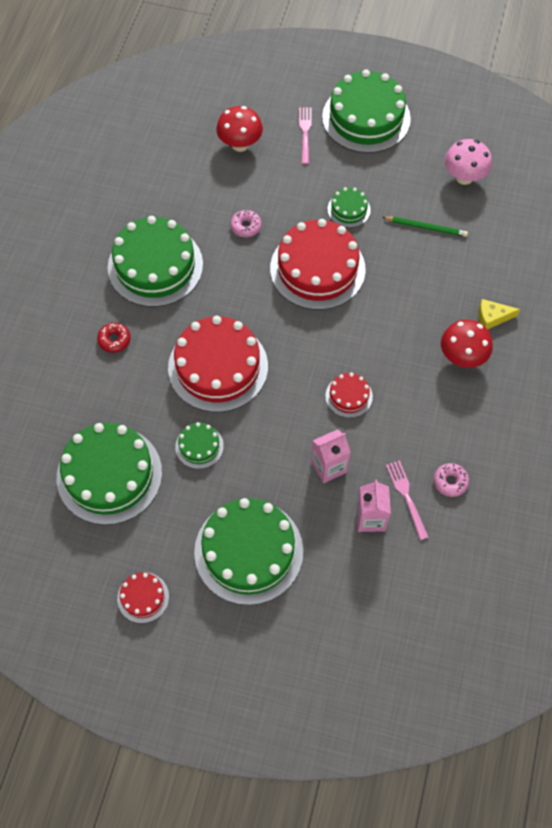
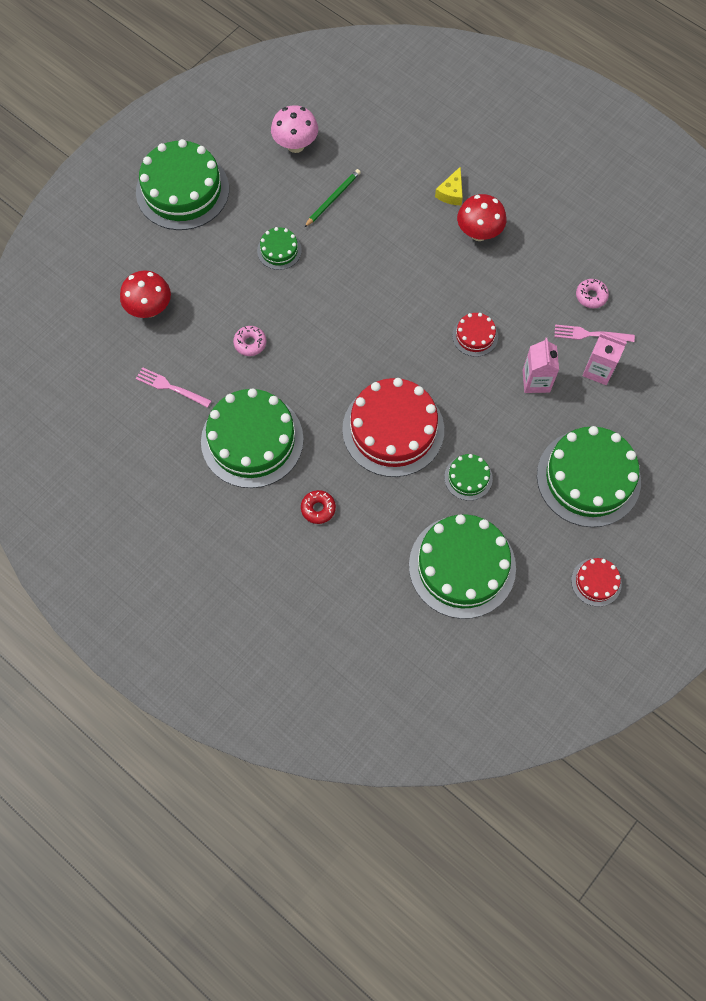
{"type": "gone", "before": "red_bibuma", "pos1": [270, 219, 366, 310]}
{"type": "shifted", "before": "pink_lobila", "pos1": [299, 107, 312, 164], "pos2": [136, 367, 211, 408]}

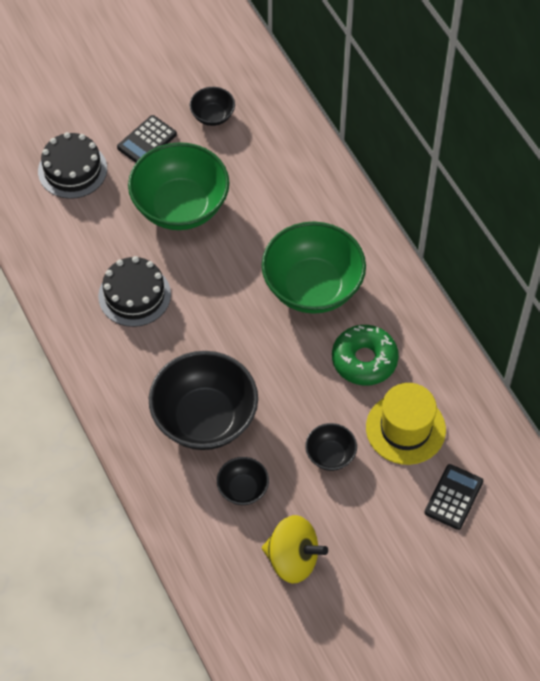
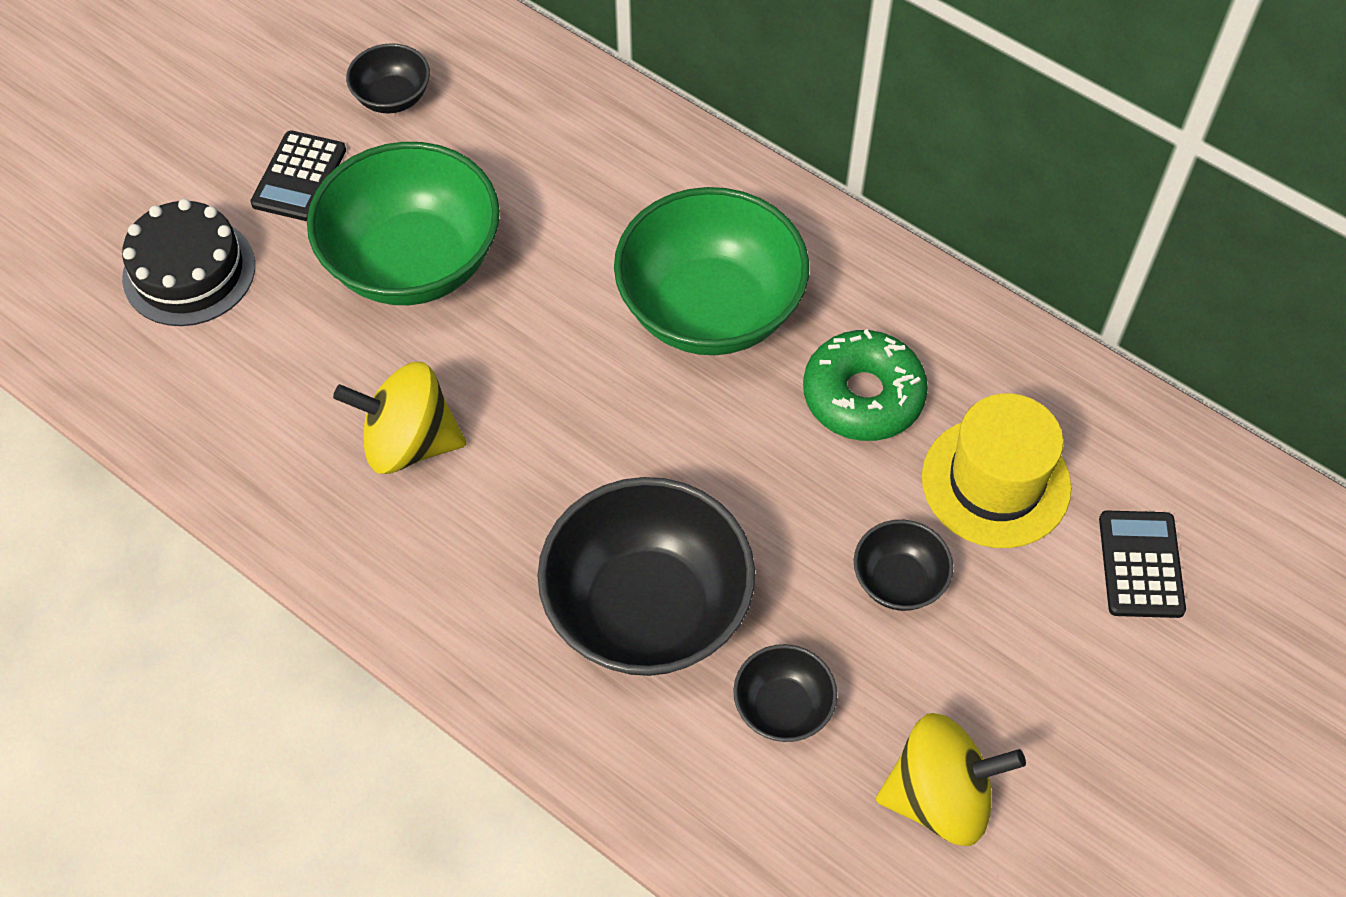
{"type": "swapped", "before": "black_bibuma", "after": "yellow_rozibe", "pos1": [98, 256, 171, 327], "pos2": [333, 362, 466, 474]}

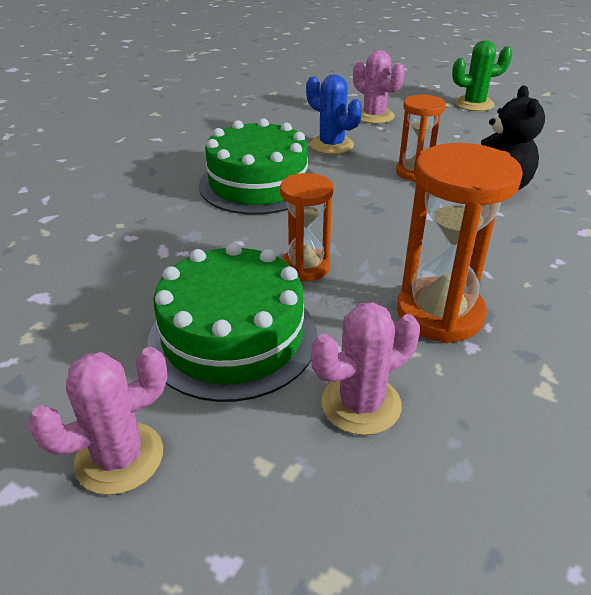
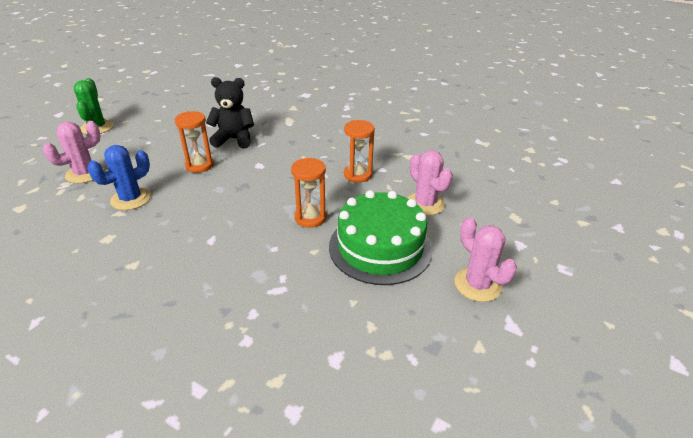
{"type": "gone", "before": "green_bibuma", "pos1": [199, 118, 314, 215]}
{"type": "scaled", "before": "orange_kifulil", "pos1": [397, 143, 523, 343], "pos2": [344, 120, 375, 183], "scale": 0.62}

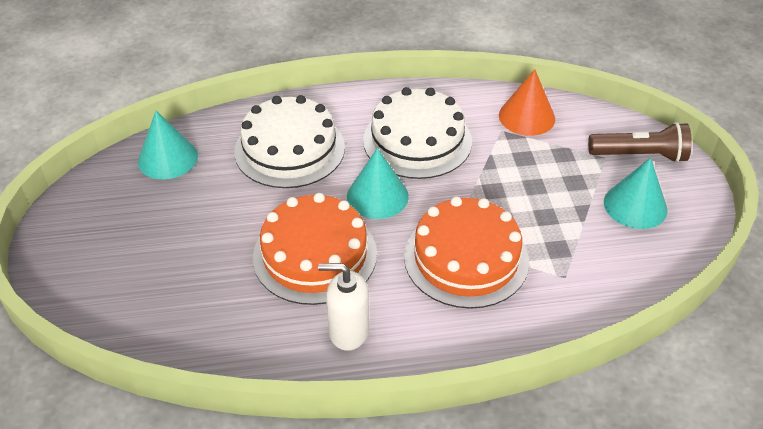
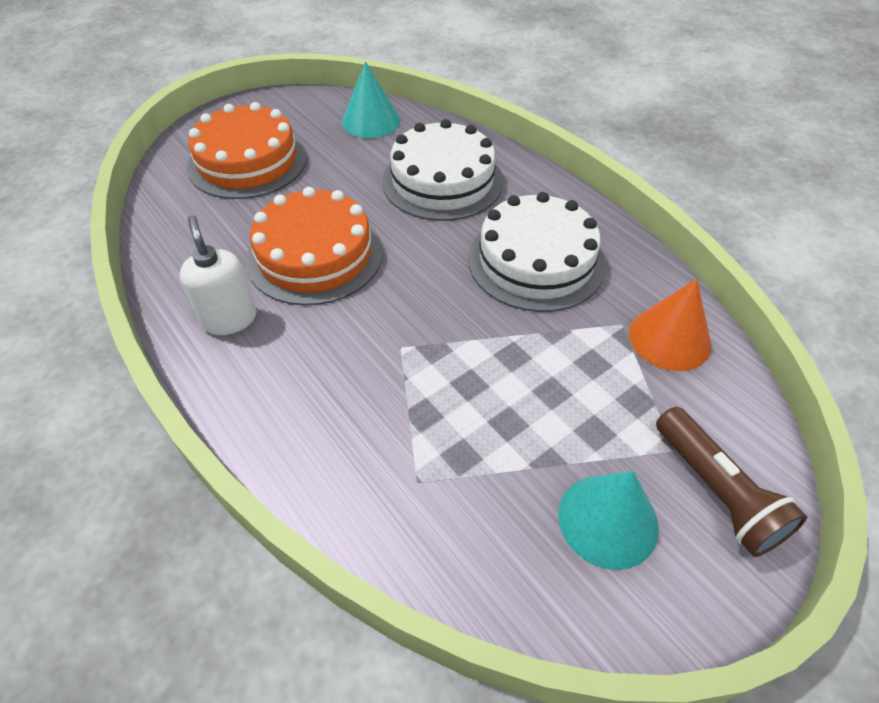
{"type": "gone", "before": "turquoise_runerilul", "pos1": [347, 148, 409, 219]}
{"type": "shifted", "before": "orange_bibuma", "pos1": [404, 197, 529, 309], "pos2": [187, 102, 307, 199]}

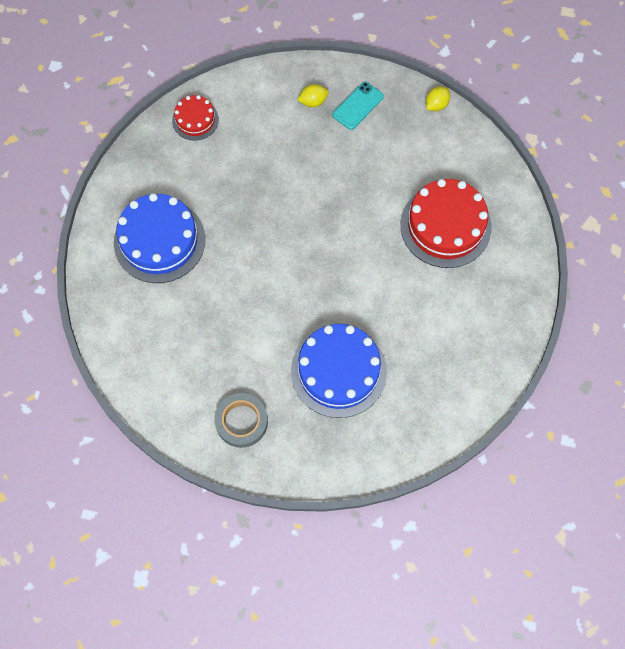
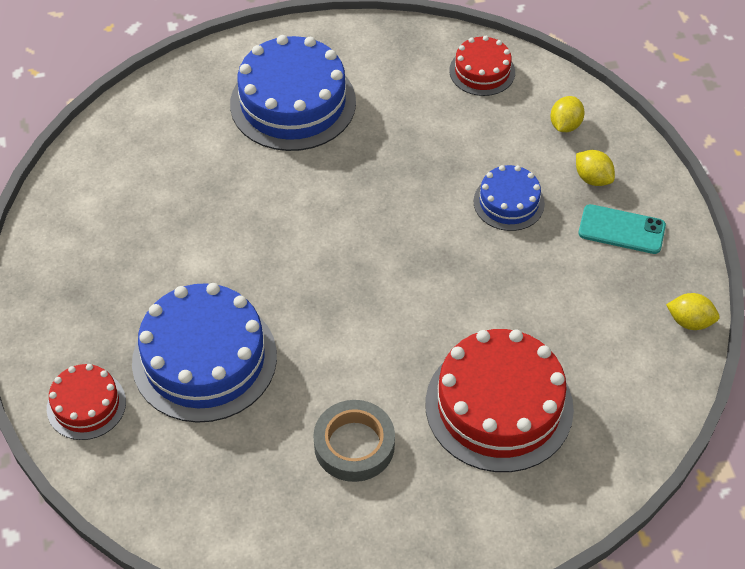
{"type": "shifted", "before": "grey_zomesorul", "pos1": [214, 393, 268, 448], "pos2": [313, 400, 395, 482]}
{"type": "new", "after": "red_bibuma", "pos2": [47, 364, 126, 440]}
{"type": "new", "after": "blue_bibuma", "pos2": [474, 165, 545, 231]}
{"type": "new", "after": "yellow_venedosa", "pos2": [550, 96, 585, 132]}

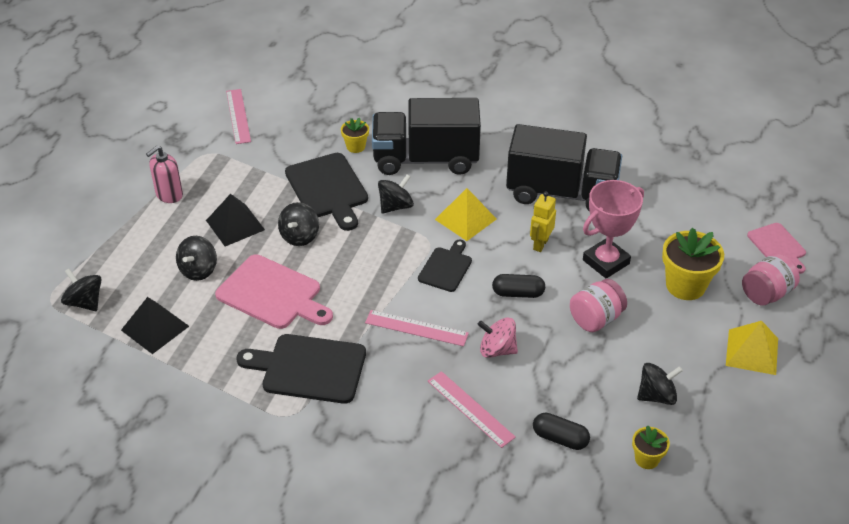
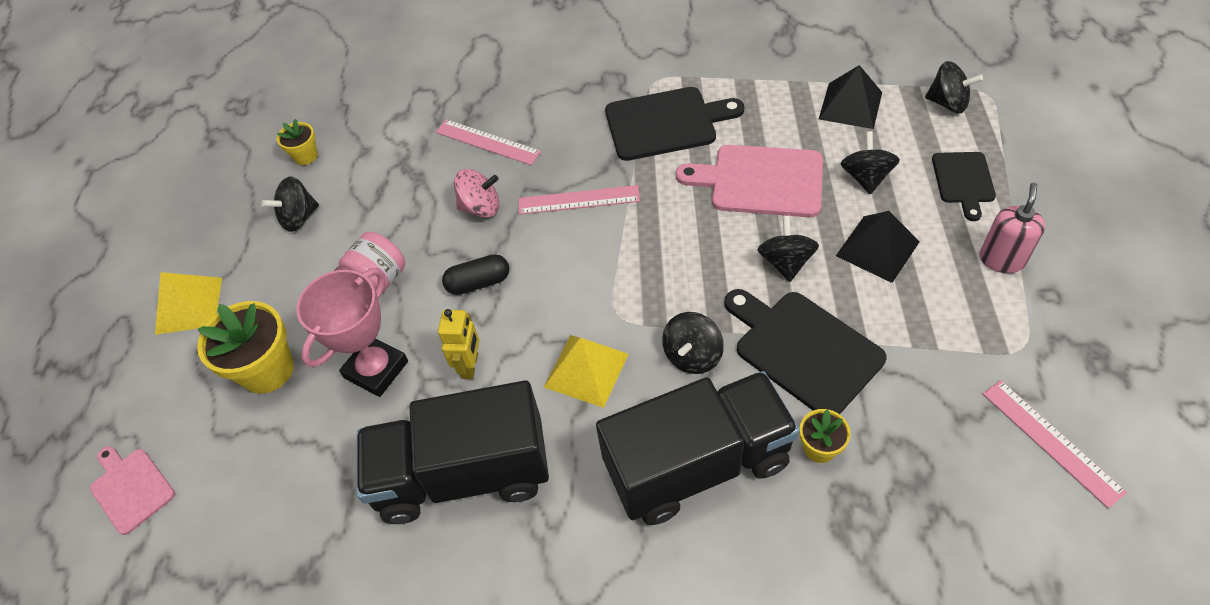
{"type": "shifted", "before": "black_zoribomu", "pos1": [418, 239, 472, 292], "pos2": [932, 152, 996, 221]}
{"type": "gone", "before": "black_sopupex", "pos1": [533, 413, 590, 450]}
{"type": "gone", "before": "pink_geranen", "pos1": [742, 253, 800, 306]}

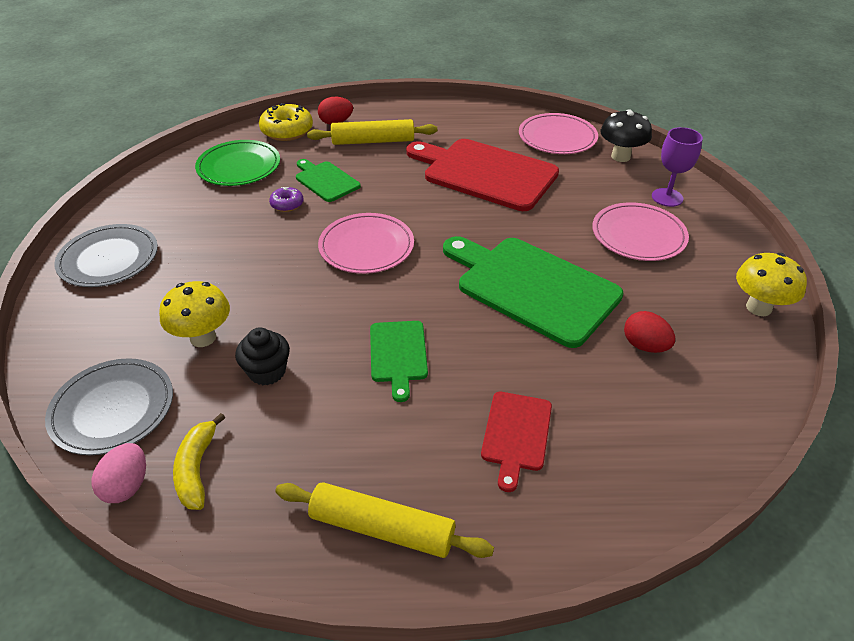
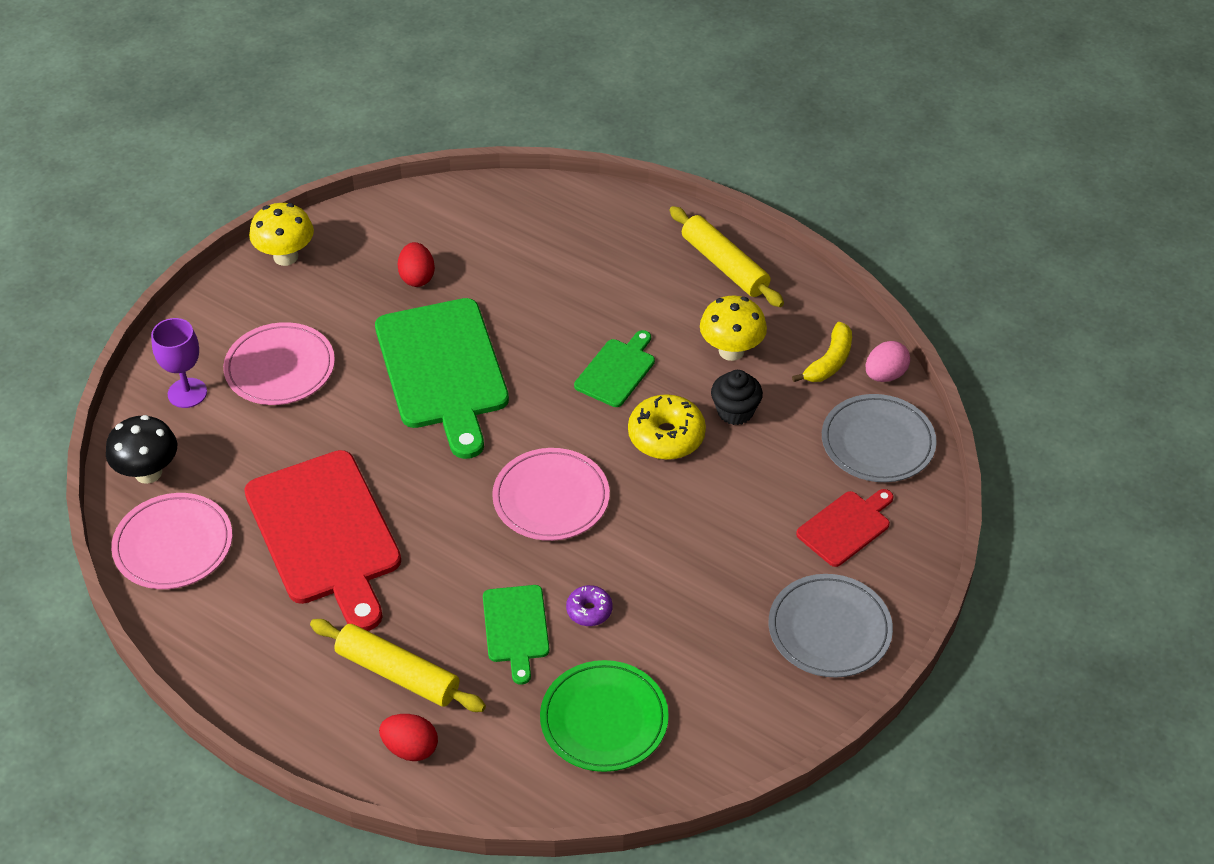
{"type": "shifted", "before": "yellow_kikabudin", "pos1": [159, 281, 230, 347], "pos2": [700, 296, 767, 361]}
{"type": "shifted", "before": "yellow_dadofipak", "pos1": [259, 103, 313, 141], "pos2": [628, 394, 706, 460]}
{"type": "shifted", "before": "red_zoribomu", "pos1": [481, 392, 552, 492], "pos2": [796, 489, 894, 567]}

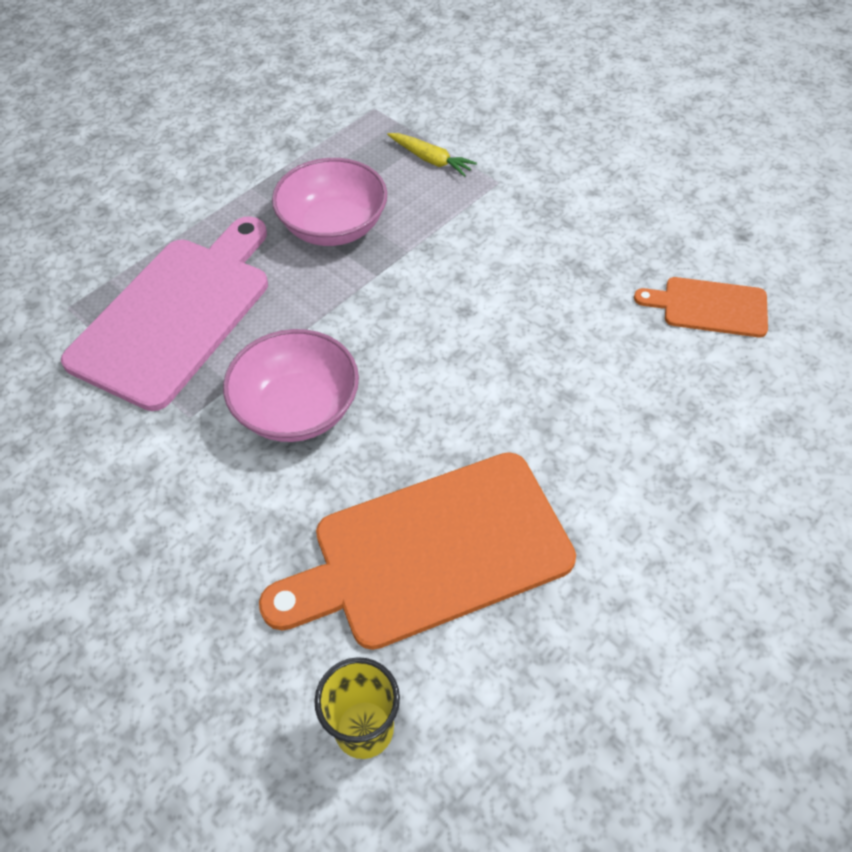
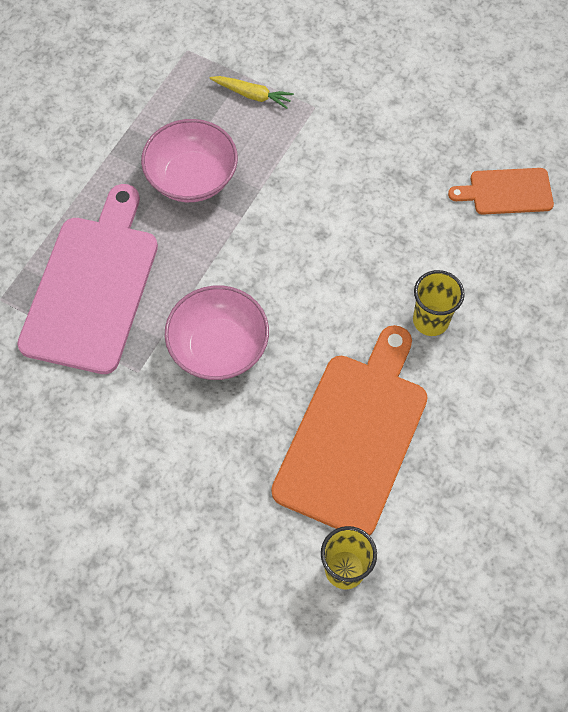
{"type": "rotated", "before": "orange_zoribomu", "pos1": [259, 452, 576, 650], "pos2": [271, 325, 428, 535], "turn": 150}
{"type": "new", "after": "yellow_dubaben", "pos2": [413, 270, 465, 336]}

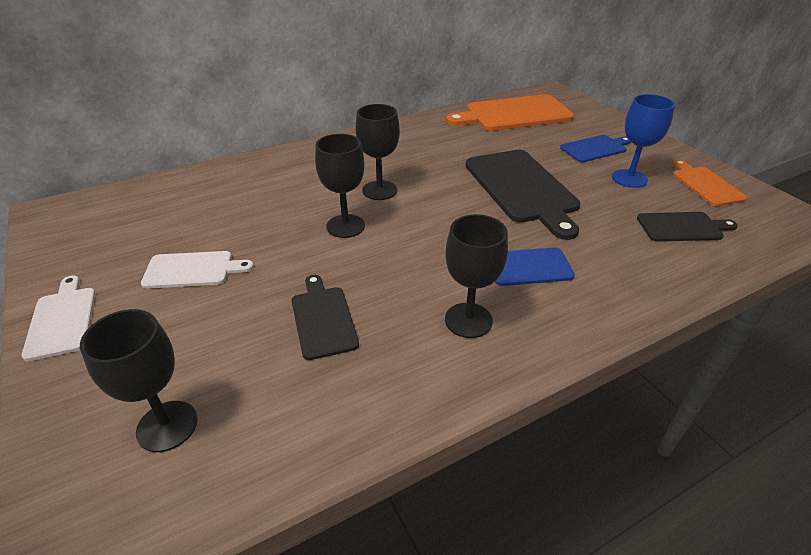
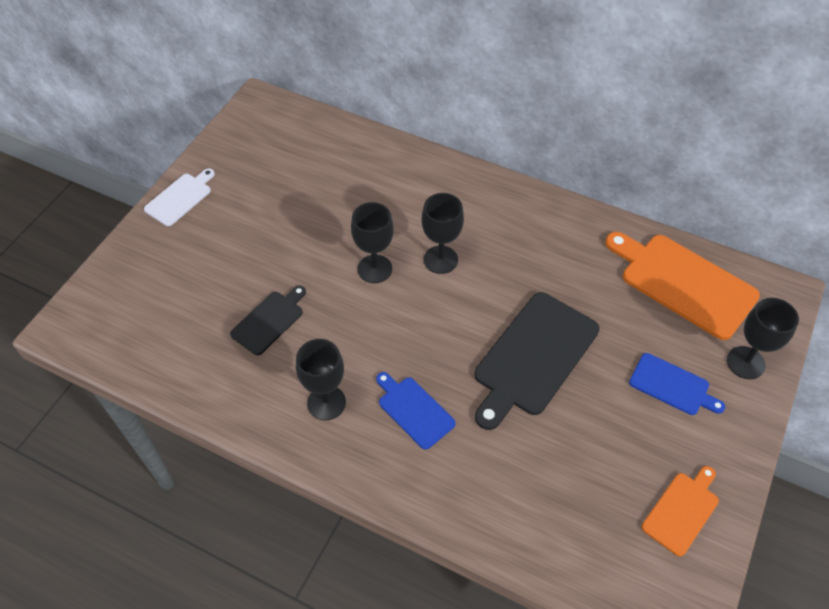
{"type": "shifted", "before": "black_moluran", "pos1": [80, 309, 198, 452], "pos2": [727, 298, 799, 379]}
{"type": "gone", "before": "white_zoribomu", "pos1": [141, 251, 254, 289]}
{"type": "gone", "before": "blue_moluran", "pos1": [612, 94, 675, 188]}
{"type": "gone", "before": "black_zoribomu", "pos1": [637, 212, 738, 242]}

